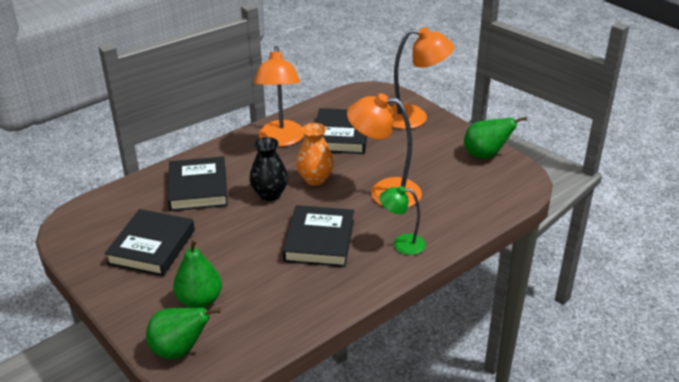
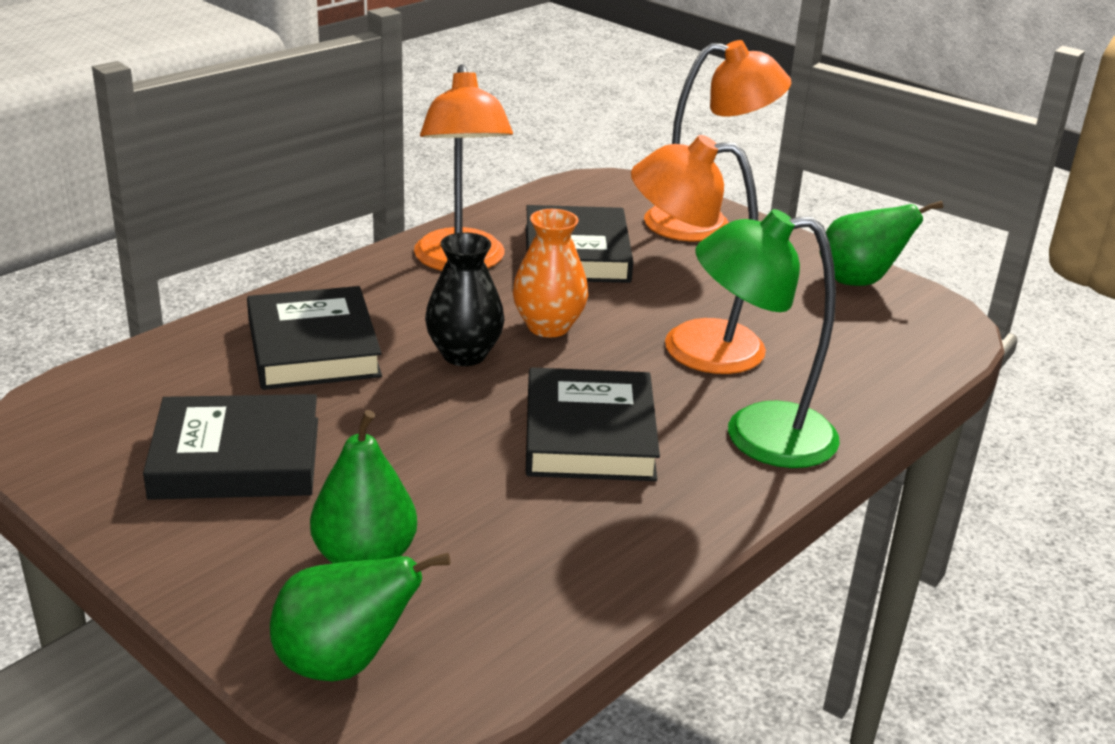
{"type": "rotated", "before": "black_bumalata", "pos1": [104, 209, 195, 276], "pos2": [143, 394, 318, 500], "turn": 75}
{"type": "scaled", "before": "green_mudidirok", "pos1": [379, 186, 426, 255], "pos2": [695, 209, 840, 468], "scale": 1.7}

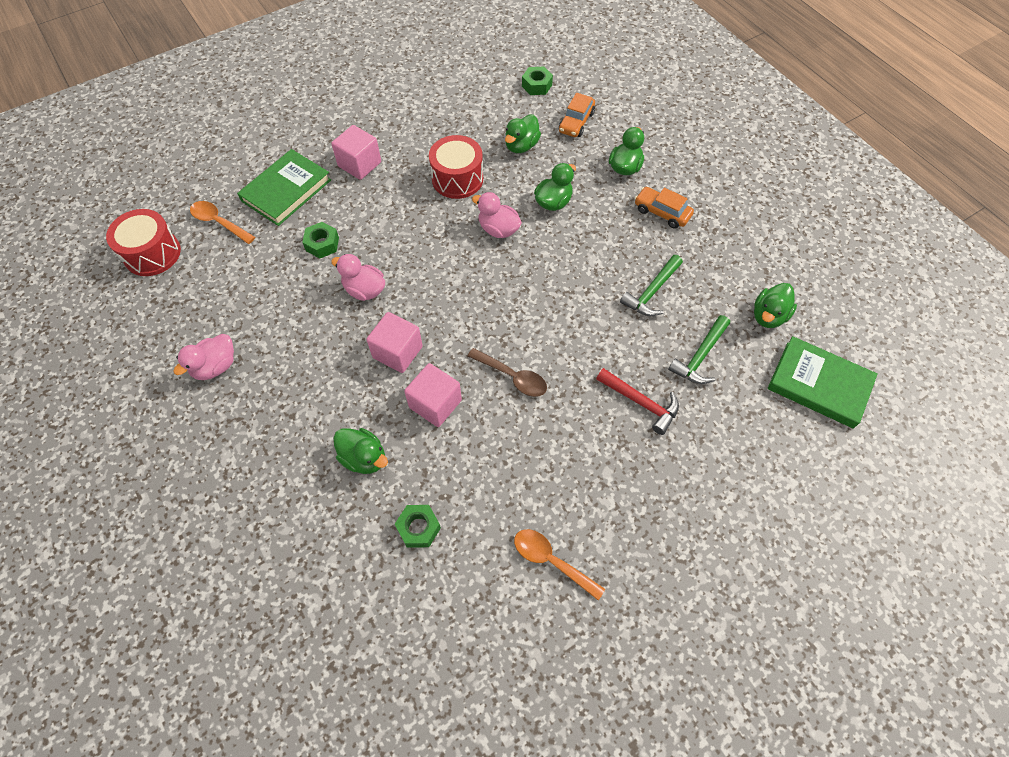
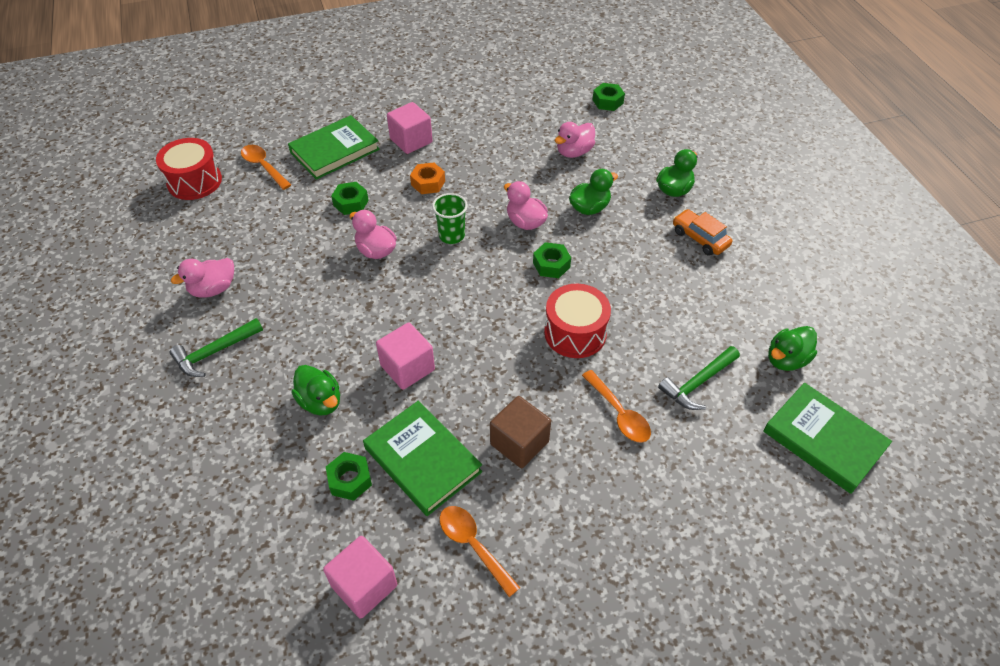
{"type": "shifted", "before": "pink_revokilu", "pos1": [366, 312, 423, 373], "pos2": [323, 536, 397, 619]}
{"type": "shifted", "before": "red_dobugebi", "pos1": [429, 135, 483, 199], "pos2": [544, 284, 611, 358]}
{"type": "gone", "before": "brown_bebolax", "pos1": [468, 348, 547, 397]}
{"type": "repainted", "before": "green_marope", "after": "pink_marope", "pos1": [505, 114, 541, 153], "pos2": [555, 122, 595, 158]}
{"type": "gone", "before": "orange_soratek", "pos1": [559, 93, 595, 137]}
{"type": "swapped", "before": "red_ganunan", "after": "orange_bebolax", "pos1": [596, 368, 679, 435], "pos2": [582, 370, 651, 443]}
{"type": "shifted", "before": "green_ganunan", "pos1": [620, 255, 683, 316], "pos2": [170, 318, 263, 377]}
{"type": "new", "after": "green_bumalata", "pos2": [363, 401, 482, 516]}
{"type": "new", "after": "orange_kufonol", "pos2": [410, 162, 445, 194]}
{"type": "new", "after": "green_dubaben", "pos2": [432, 193, 468, 244]}
{"type": "new", "after": "brown_revokilu", "pos2": [490, 396, 551, 468]}
{"type": "new", "after": "green_kufonol", "pos2": [533, 242, 571, 278]}

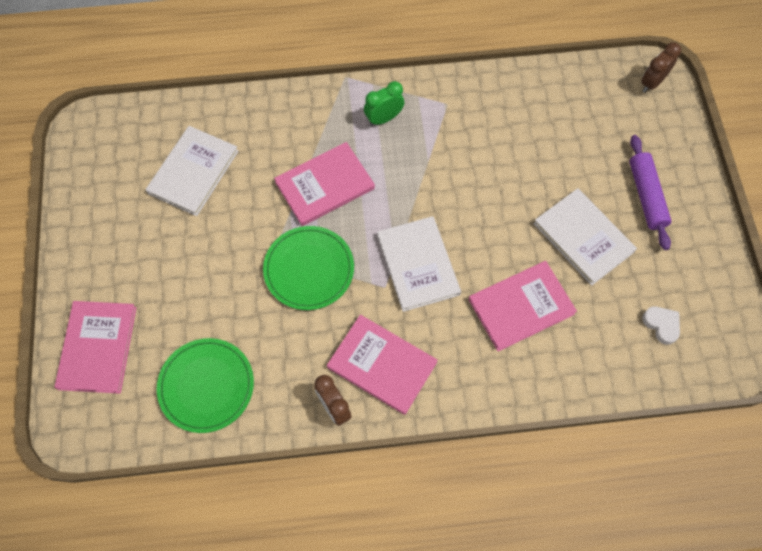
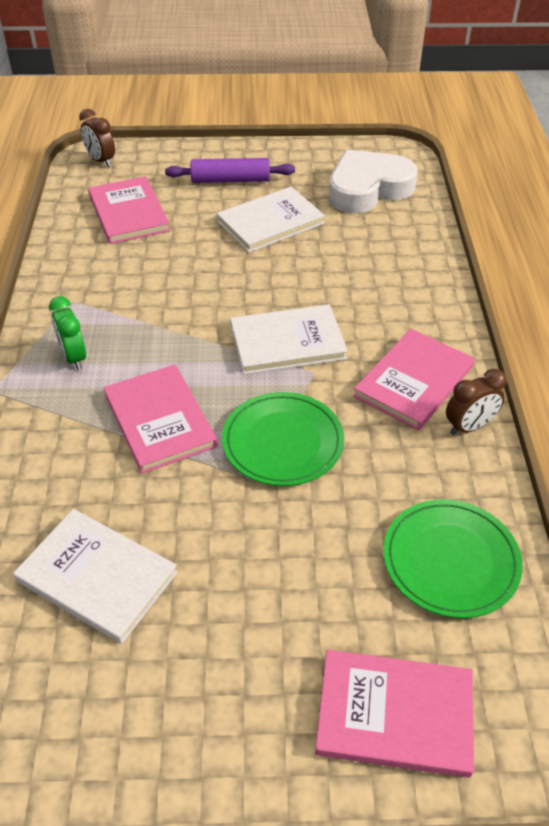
{"type": "shifted", "before": "pink_bumalata", "pos1": [469, 261, 577, 352], "pos2": [88, 176, 170, 244]}
{"type": "scaled", "before": "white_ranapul", "pos1": [642, 307, 680, 345], "pos2": [329, 150, 417, 213], "scale": 2.41}

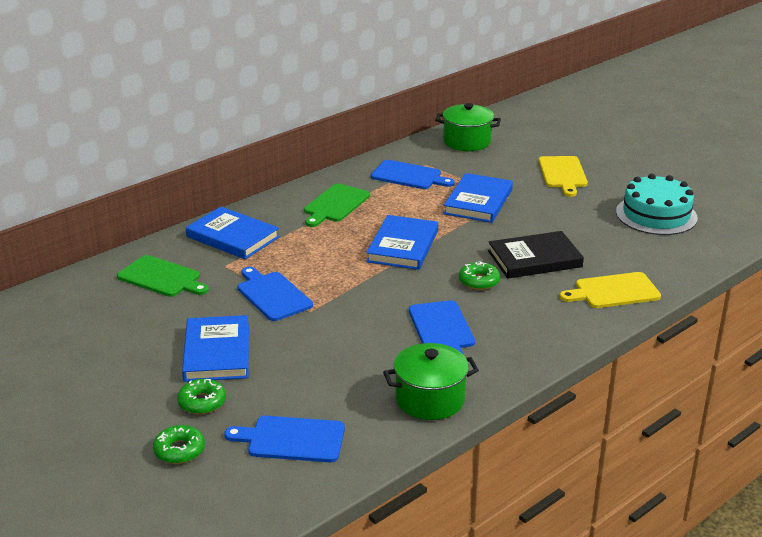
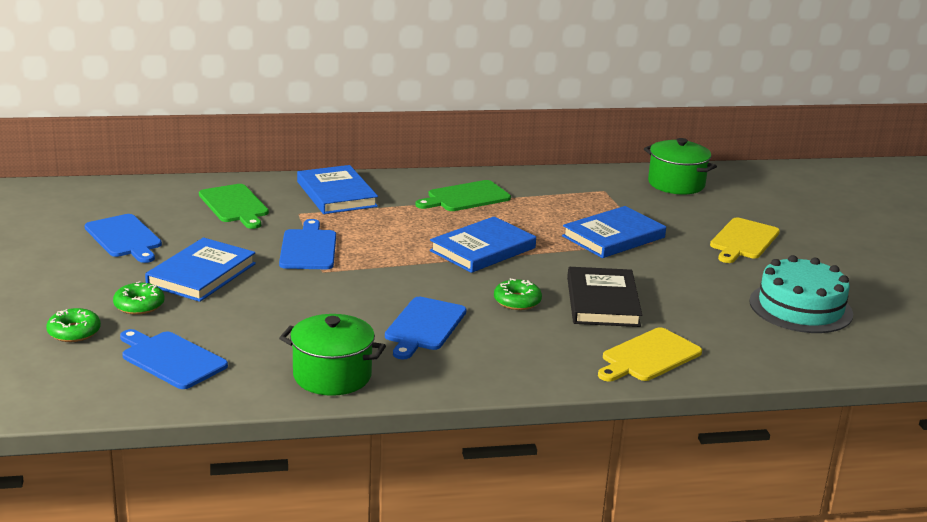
{"type": "shifted", "before": "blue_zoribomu", "pos1": [371, 160, 455, 189], "pos2": [84, 214, 162, 263]}
{"type": "rotated", "before": "black_bumalata", "pos1": [488, 231, 584, 279], "pos2": [567, 267, 642, 327], "turn": 75}
{"type": "rotated", "before": "yellow_zoribomu", "pos1": [560, 272, 661, 308], "pos2": [598, 327, 702, 382], "turn": -60}

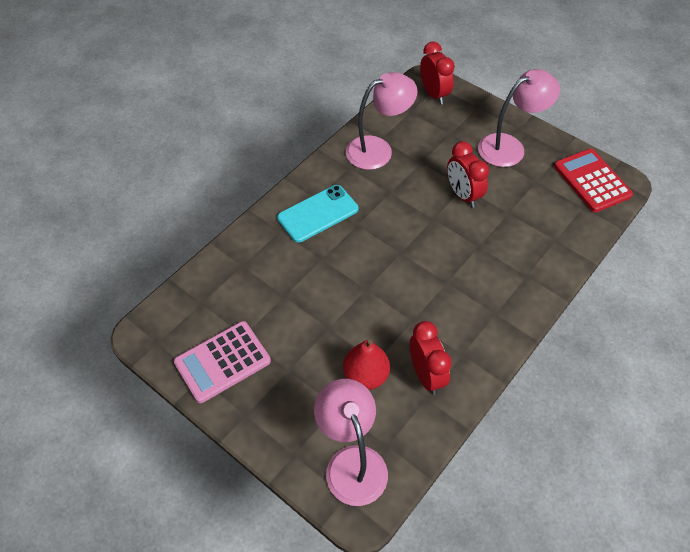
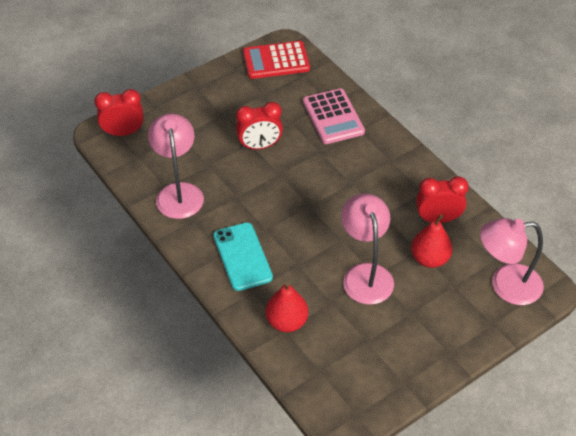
{"type": "shifted", "before": "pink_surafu", "pos1": [174, 321, 271, 403], "pos2": [303, 88, 365, 144]}
{"type": "shifted", "before": "pink_mudidirok", "pos1": [478, 69, 560, 167], "pos2": [341, 193, 394, 305]}
{"type": "new", "after": "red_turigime", "pos2": [266, 282, 308, 332]}

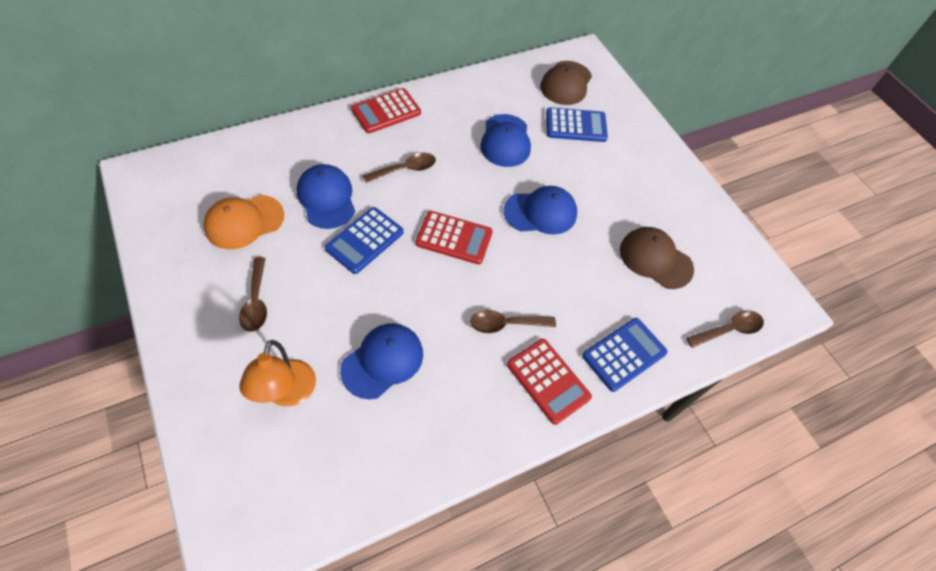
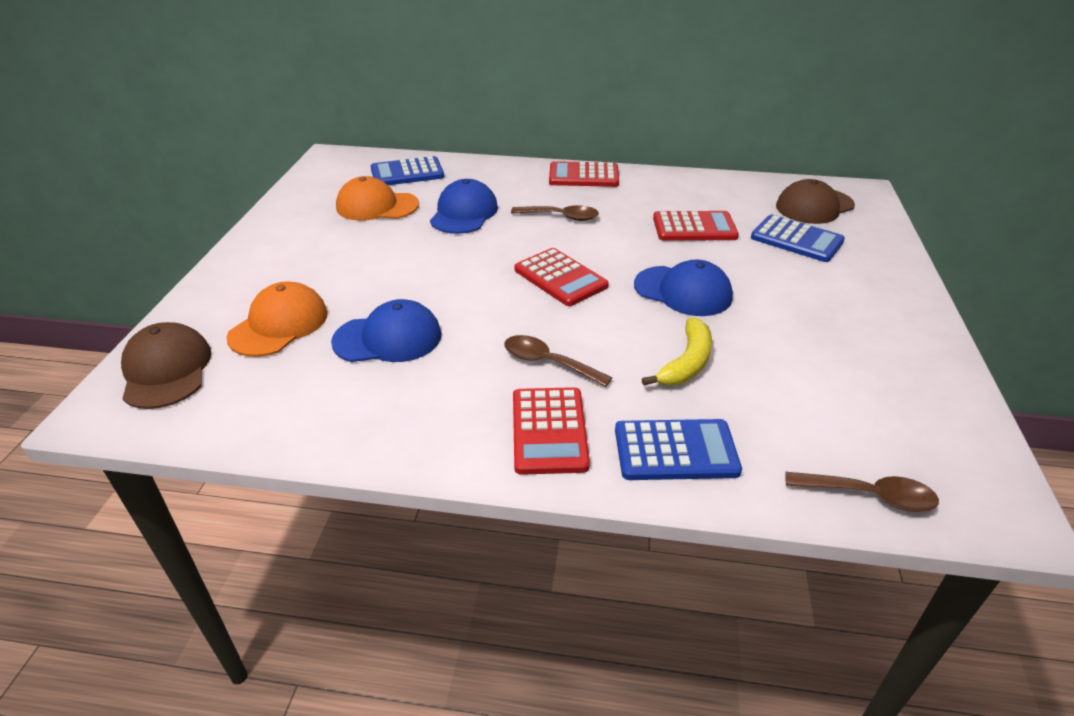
{"type": "gone", "before": "brown_bebolax", "pos1": [239, 257, 267, 332]}
{"type": "swapped", "before": "orange_mudidirok", "after": "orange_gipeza", "pos1": [239, 340, 316, 407], "pos2": [226, 281, 328, 357]}
{"type": "shifted", "before": "blue_surafu", "pos1": [325, 207, 404, 274], "pos2": [371, 156, 444, 185]}
{"type": "swapped", "before": "blue_gipeza", "after": "red_surafu", "pos1": [480, 114, 531, 167], "pos2": [653, 211, 739, 241]}
{"type": "shifted", "before": "brown_gipeza", "pos1": [620, 227, 694, 289], "pos2": [121, 322, 212, 409]}
{"type": "new", "after": "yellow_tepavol", "pos2": [642, 318, 712, 386]}

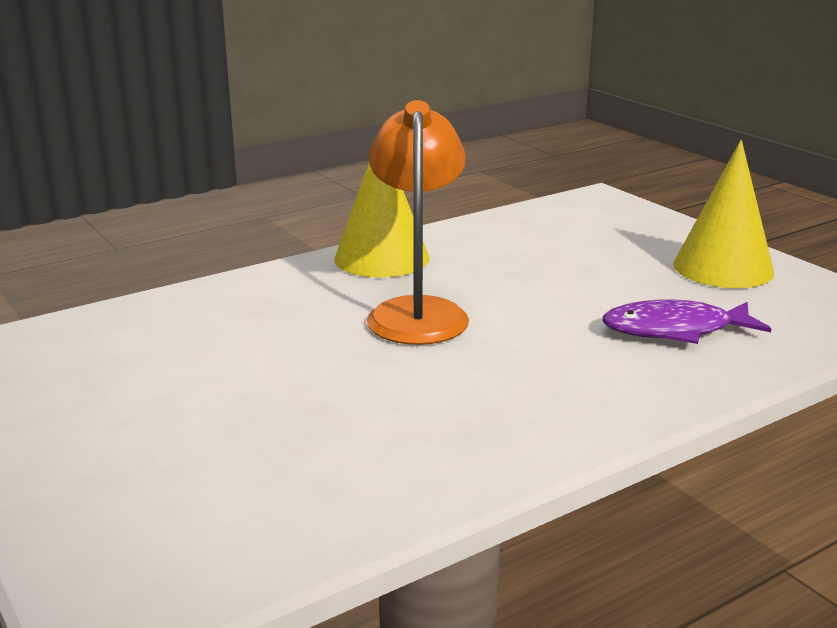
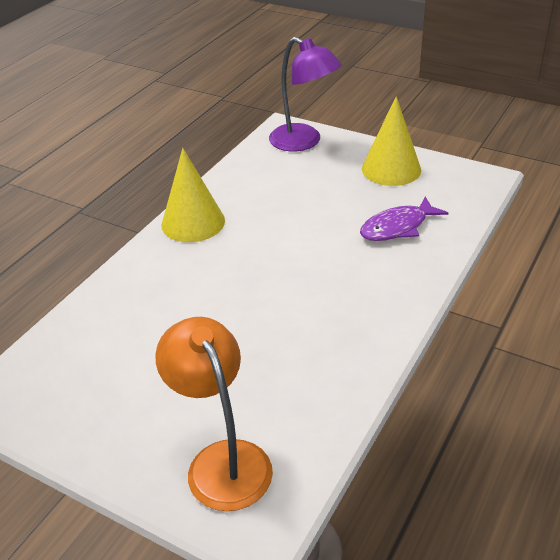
{"type": "shifted", "before": "orange_mudidirok", "pos1": [367, 100, 469, 345], "pos2": [155, 317, 273, 511]}
{"type": "new", "after": "purple_mudidirok", "pos2": [269, 37, 342, 151]}

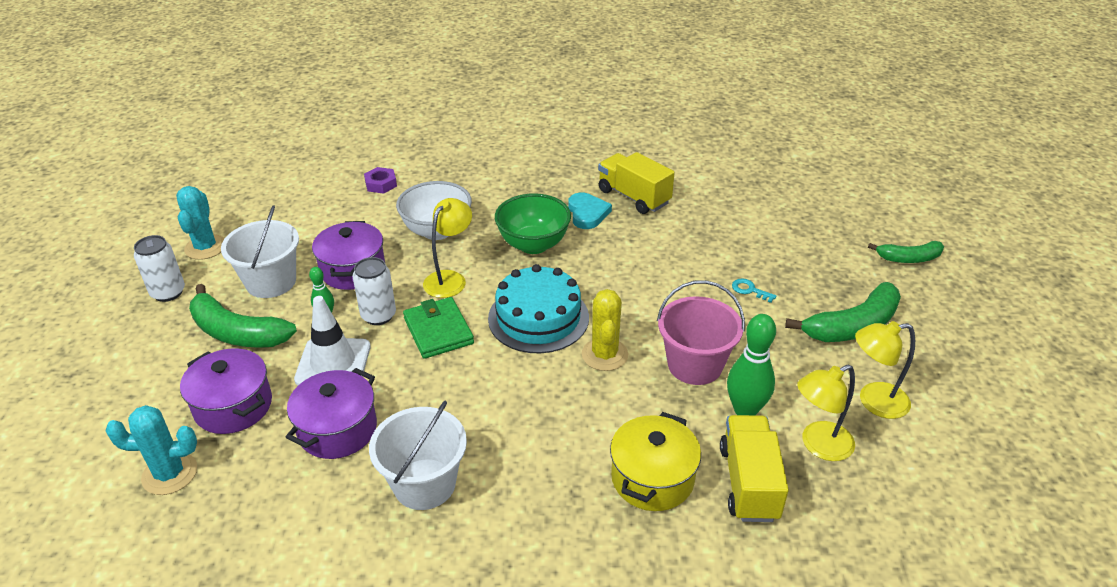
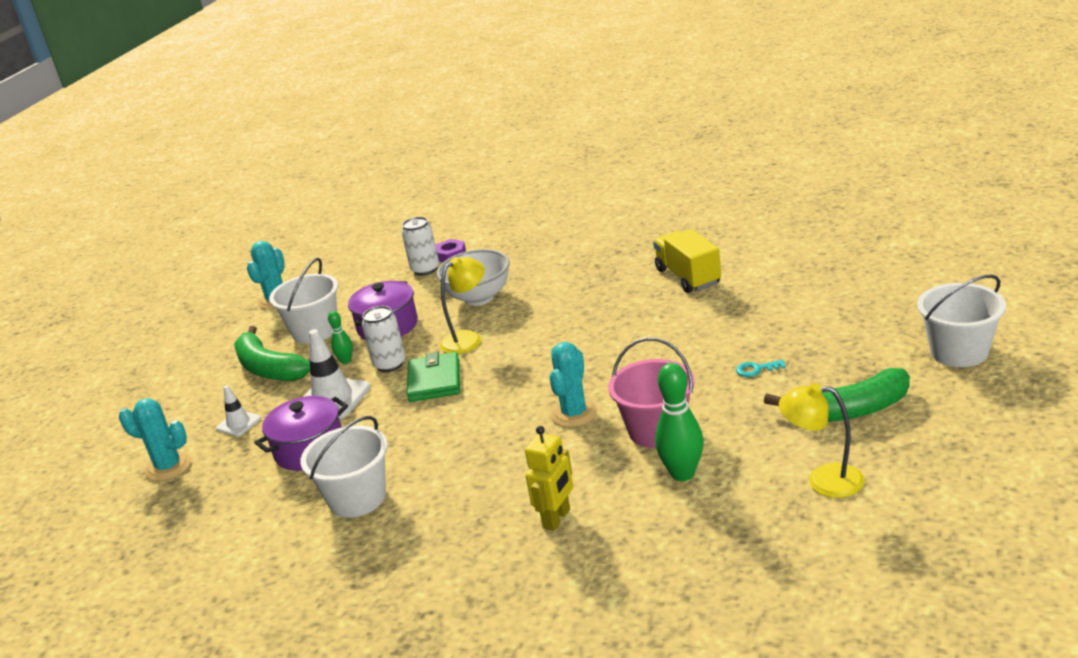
{"type": "shifted", "before": "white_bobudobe", "pos1": [134, 235, 185, 302], "pos2": [401, 217, 439, 276]}
{"type": "swapped", "before": "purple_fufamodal", "after": "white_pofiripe", "pos1": [180, 348, 272, 434], "pos2": [216, 385, 261, 436]}
{"type": "gone", "before": "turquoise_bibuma", "pos1": [488, 264, 589, 353]}
{"type": "gone", "before": "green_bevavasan", "pos1": [495, 193, 571, 254]}
{"type": "gone", "before": "turquoise_ranapul", "pos1": [568, 193, 612, 229]}
{"type": "repainted", "before": "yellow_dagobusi", "after": "turquoise_dagobusi", "pos1": [582, 289, 628, 371], "pos2": [550, 342, 598, 427]}
{"type": "swapped", "before": "yellow_fufamodal", "after": "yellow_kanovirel", "pos1": [610, 412, 701, 511], "pos2": [525, 426, 573, 531]}
{"type": "gone", "before": "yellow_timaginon", "pos1": [720, 415, 789, 522]}
{"type": "rotated", "before": "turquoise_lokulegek", "pos1": [732, 279, 776, 303], "pos2": [736, 360, 786, 377], "turn": -60}
{"type": "gone", "before": "yellow_mudidirok", "pos1": [797, 365, 855, 461]}
{"type": "swapped", "before": "green_tepavol", "after": "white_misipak", "pos1": [868, 241, 944, 263], "pos2": [917, 274, 1006, 367]}

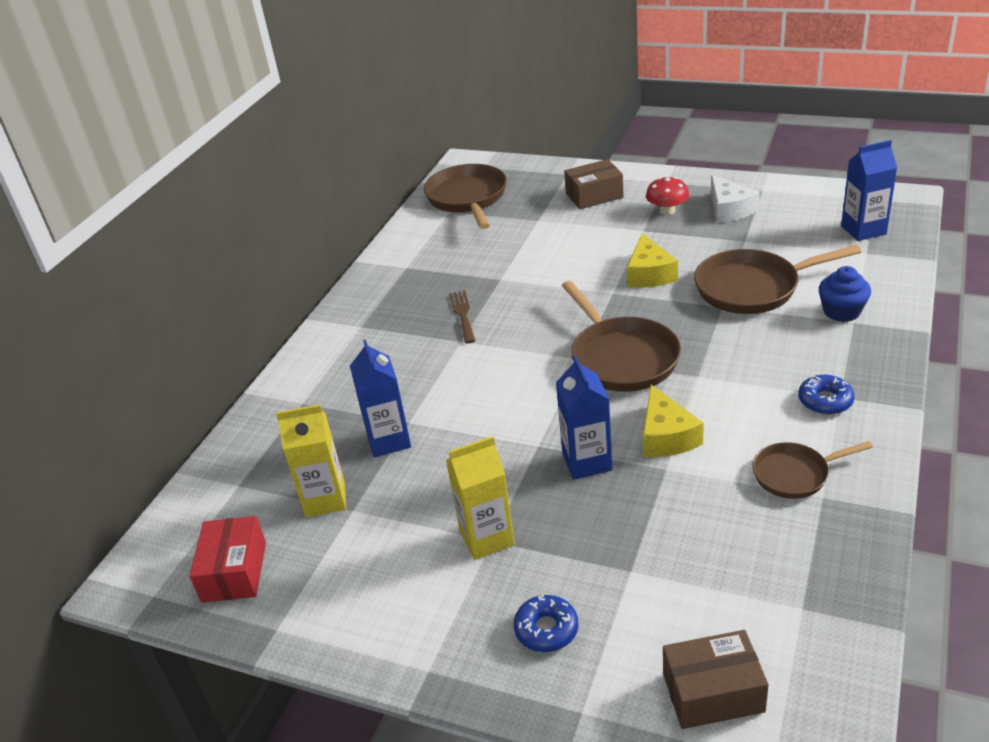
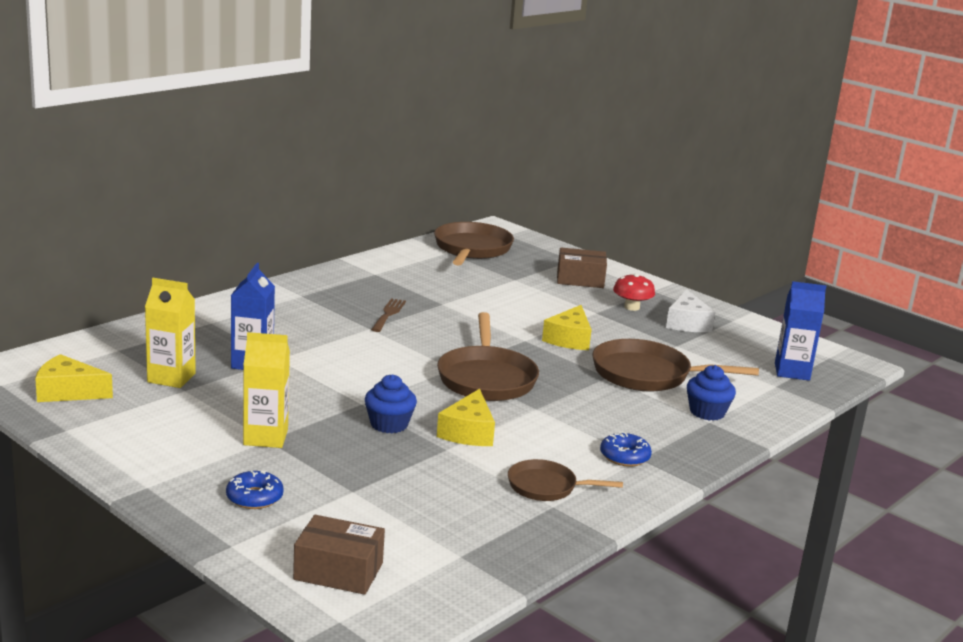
{"type": "swapped", "before": "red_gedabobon", "after": "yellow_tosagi", "pos1": [189, 516, 266, 603], "pos2": [35, 354, 113, 402]}
{"type": "swapped", "before": "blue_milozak", "after": "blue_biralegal", "pos1": [556, 356, 613, 480], "pos2": [365, 374, 417, 433]}

